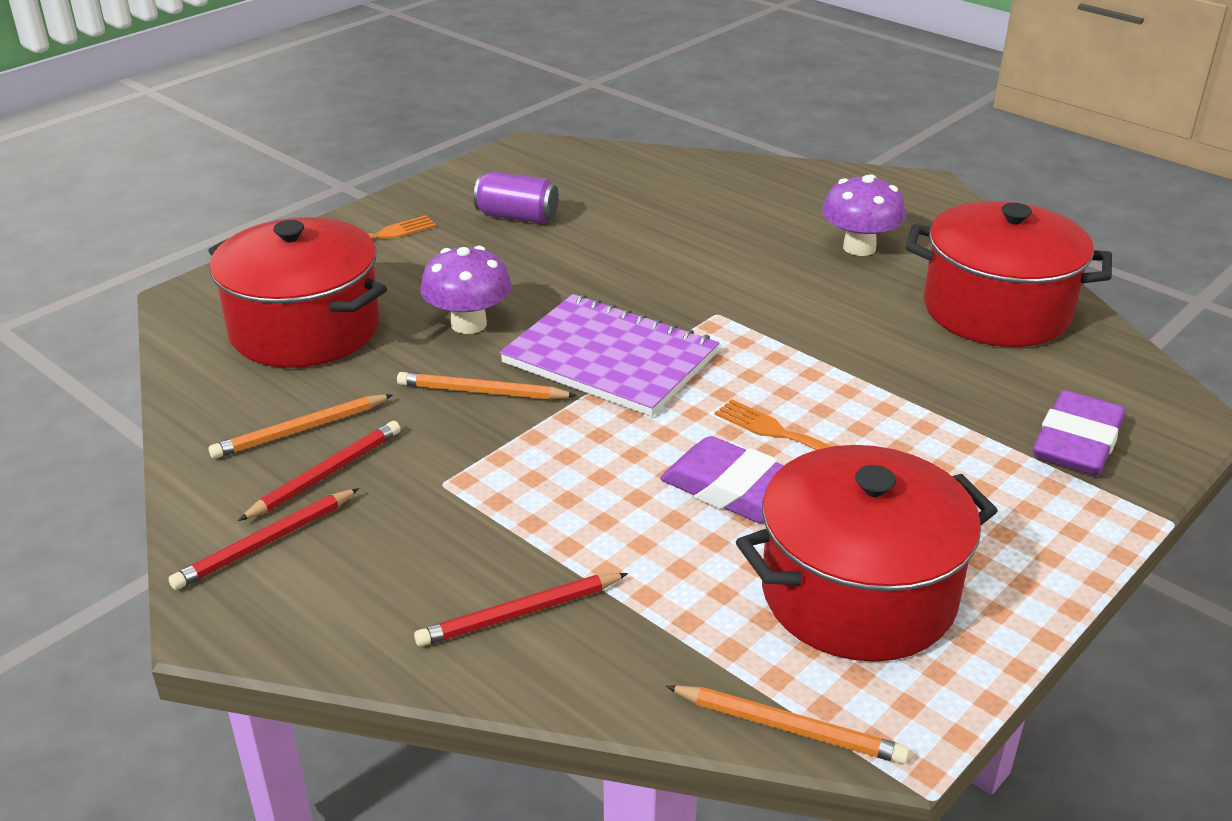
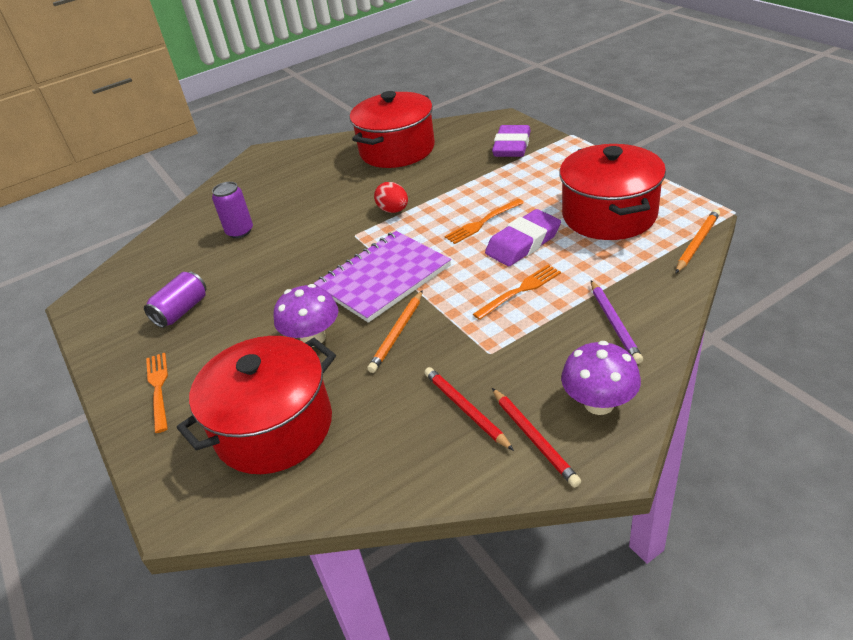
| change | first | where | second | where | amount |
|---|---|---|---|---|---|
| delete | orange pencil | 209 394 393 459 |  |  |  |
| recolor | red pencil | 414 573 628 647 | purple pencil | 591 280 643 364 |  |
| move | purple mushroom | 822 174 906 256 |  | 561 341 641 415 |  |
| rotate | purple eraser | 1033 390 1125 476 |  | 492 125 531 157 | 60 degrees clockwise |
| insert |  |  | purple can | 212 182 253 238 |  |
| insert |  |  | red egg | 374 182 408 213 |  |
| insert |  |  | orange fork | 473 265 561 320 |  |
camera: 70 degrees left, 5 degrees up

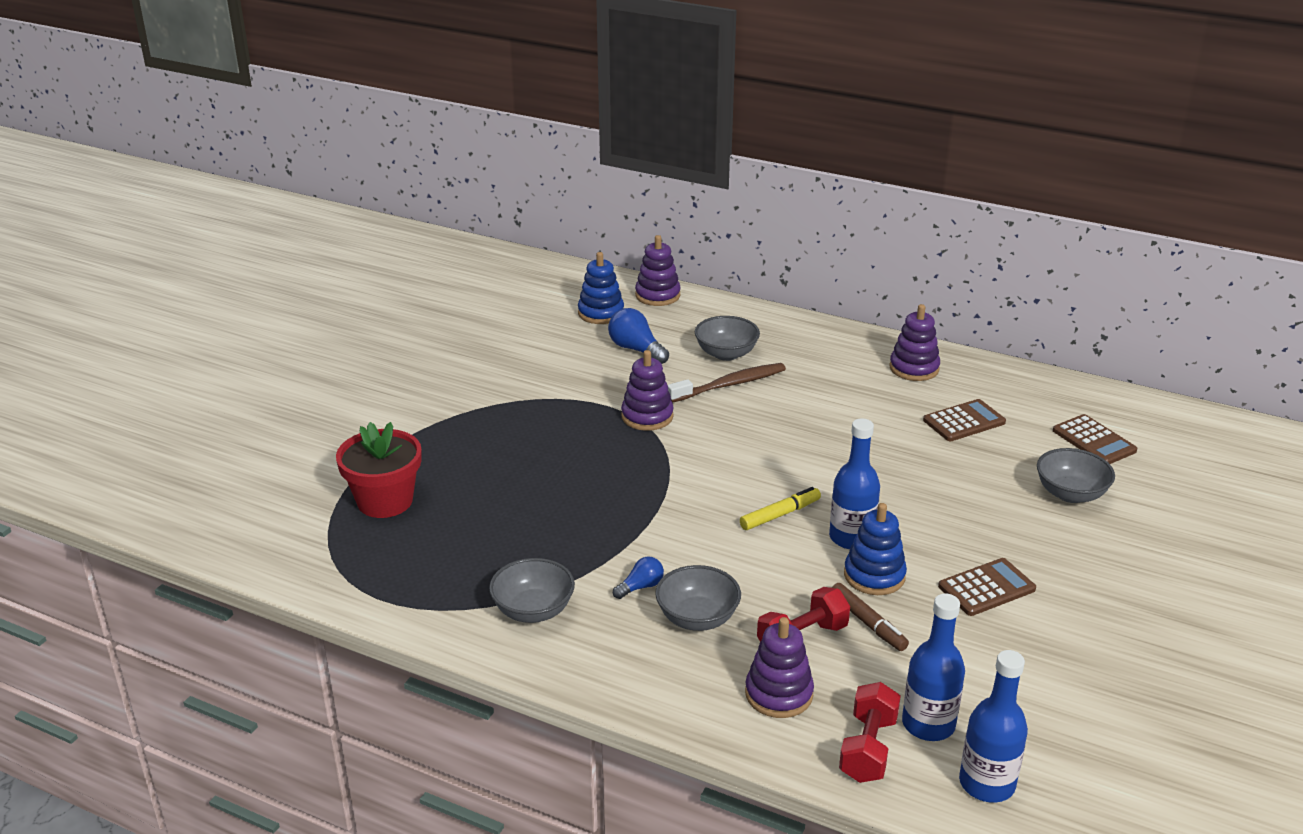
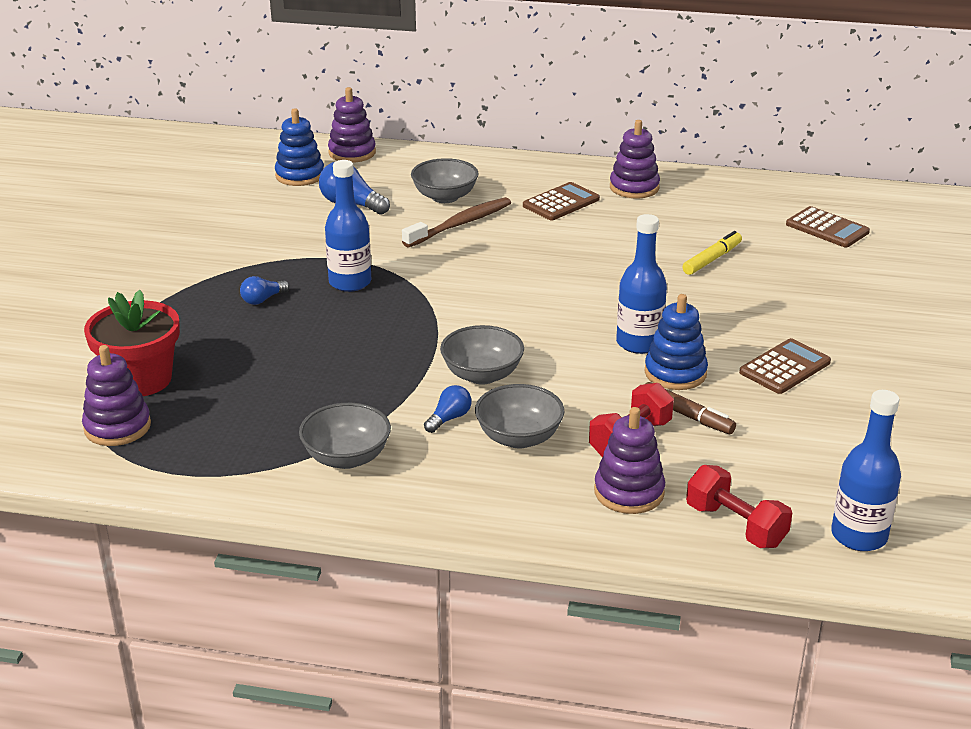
| change | first | where | second | where | amount |
|---|---|---|---|---|---|
| move | purple stacking toy | 621 350 674 431 |  | 82 345 151 446 |  |
| move | yellow marker | 740 487 821 530 |  | 682 231 742 275 |  |
| rotate | red dumbbell | 839 682 901 783 |  | 686 465 792 548 | 45 degrees counterclockwise |
| move | blue bottle | 902 594 965 741 |  | 325 160 371 292 |  |
| move | brown calculator | 923 399 1006 441 |  | 523 182 600 220 |  |
| move | grey bowl | 1037 448 1115 503 |  | 440 325 524 385 |  |
| insert |  |  | blue light bulb | 240 276 290 305 |  |
camera: 15 degrees left, 0 degrees up

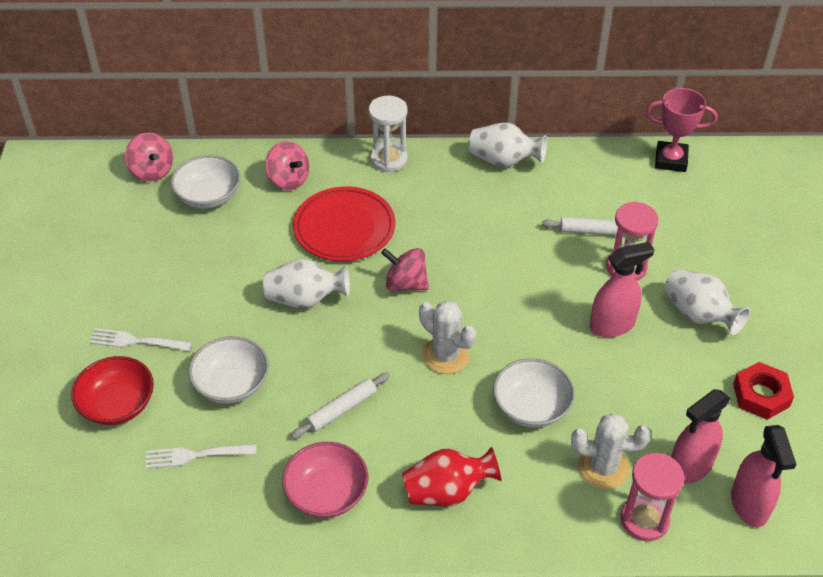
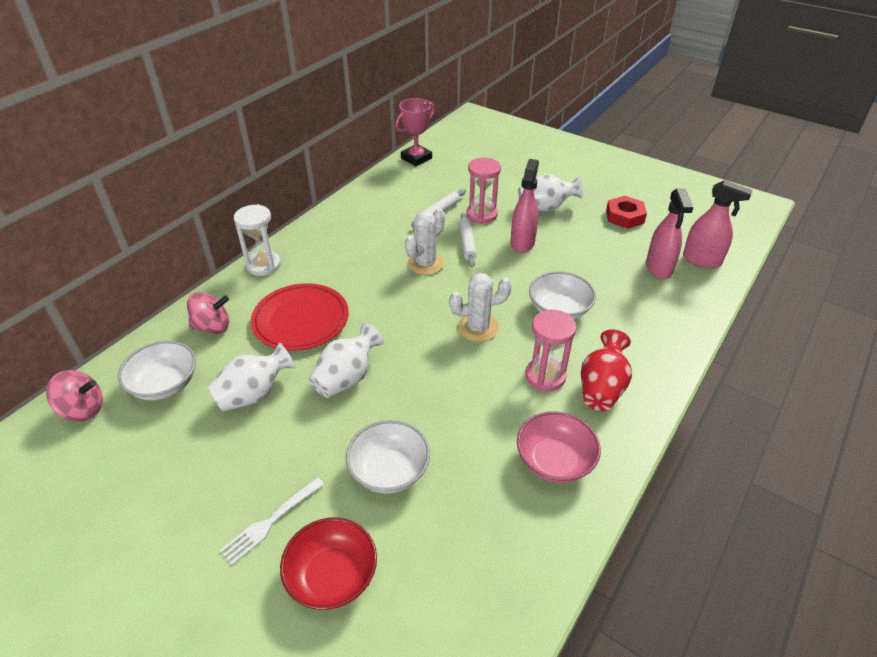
| change | first | where | second | where | amount |
|---|---|---|---|---|---|
| delete | white fork | 145 444 256 469 |  |  |  |
| move | white rolling pin | 291 372 390 439 |  | 459 213 477 267 |  |
| delete | pink spinning top | 381 248 429 291 |  |  |  |
| move | white vase | 469 123 547 167 |  | 207 342 296 412 |  |
| move | white cactus | 571 413 652 489 |  | 405 208 445 275 |  |
| move | pink hourglass | 621 453 685 541 |  | 525 310 577 391 |  |
camera: 55 degrees left, 5 degrees down

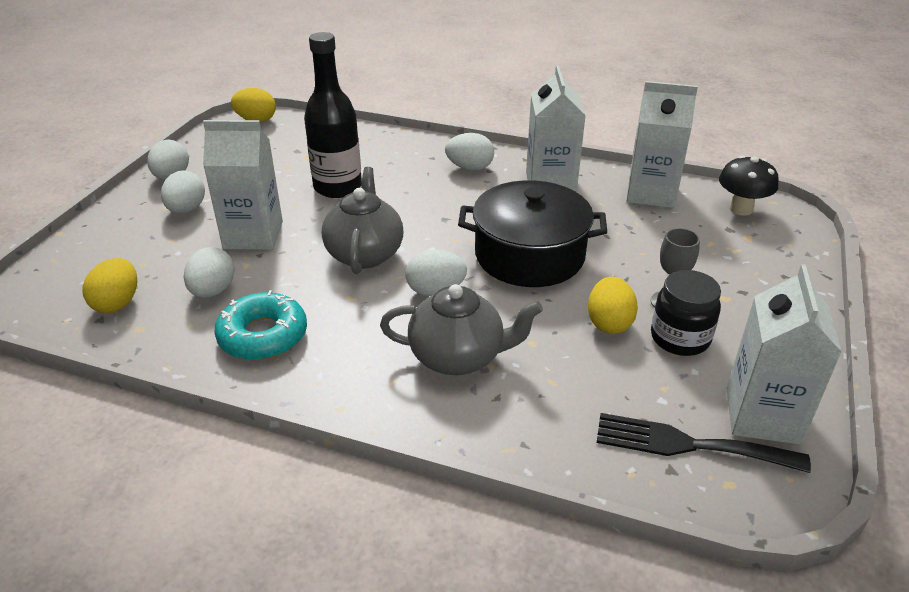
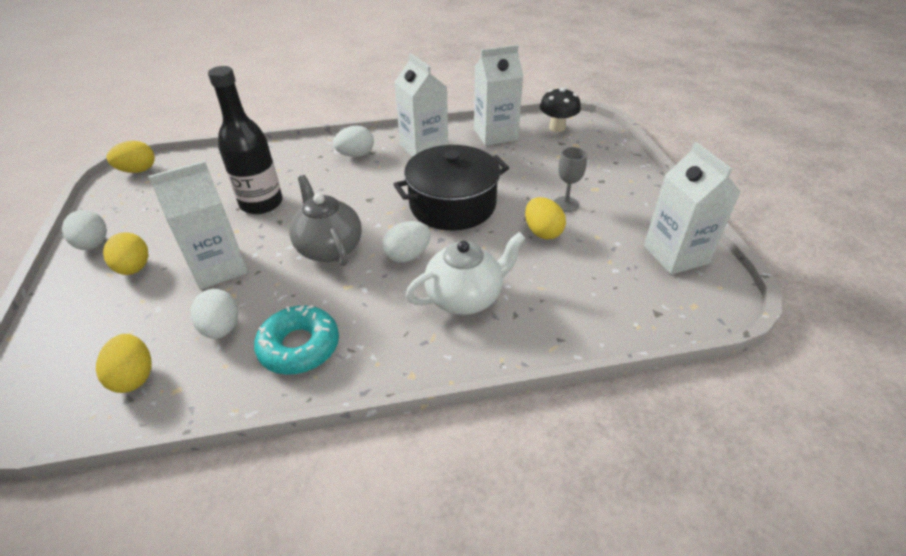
| change | first | where | second | where | amount |
|---|---|---|---|---|---|
| recolor | white egg | 161 170 205 214 | yellow egg | 103 232 149 275 |  |
| recolor | grey teapot | 380 284 543 375 | white teapot | 406 232 526 315 |  |
| delete | black fork | 597 413 811 473 |  |  |  |
| delete | black jar | 651 270 721 356 |  |  |  |
camera: 30 degrees left, 5 degrees up

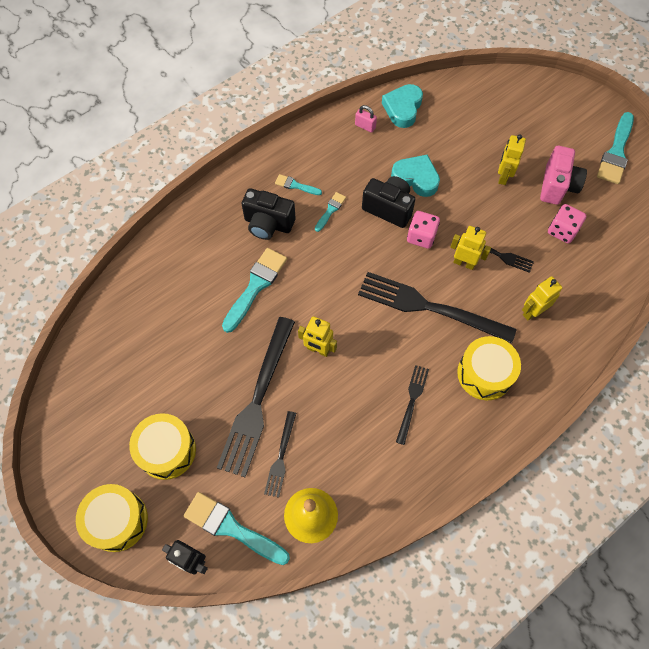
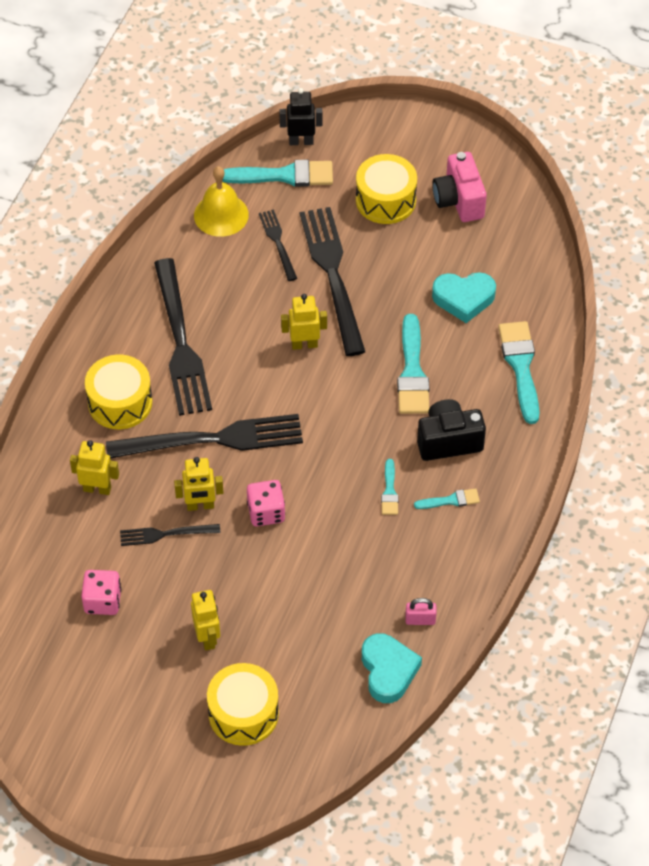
| change | first | where | second | where | amount |
|---|---|---|---|---|---|
| move | yellow drum | 76 484 148 552 |  | 207 663 279 746 |  |
| delete | black camera | 362 176 415 228 |  |  |  |
| move | turquoise heart | 391 155 440 197 |  | 432 272 496 323 |  |
| resize | black fork | 396 365 429 445 |  | 154 258 212 416 | x2.01 |
| rotate | yellow robot | 522 276 562 320 |  | 70 440 119 495 | 105 degrees counterclockwise |
| move | pink camera | 540 146 587 205 |  | 432 152 487 222 |  |
| move | turquoise brush | 597 112 634 184 |  | 498 321 540 424 |  |
camera: 150 degrees right, 10 degrees down

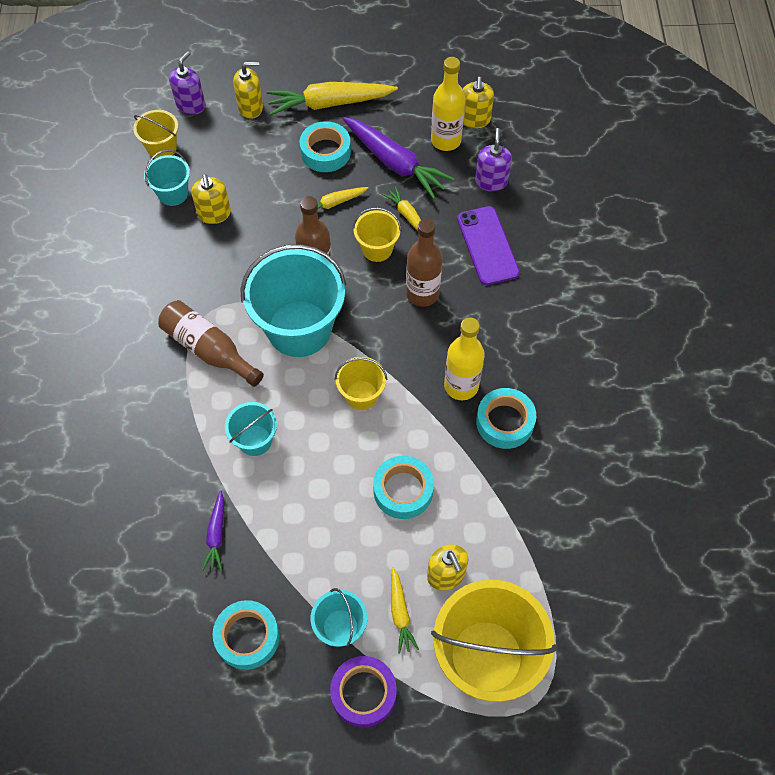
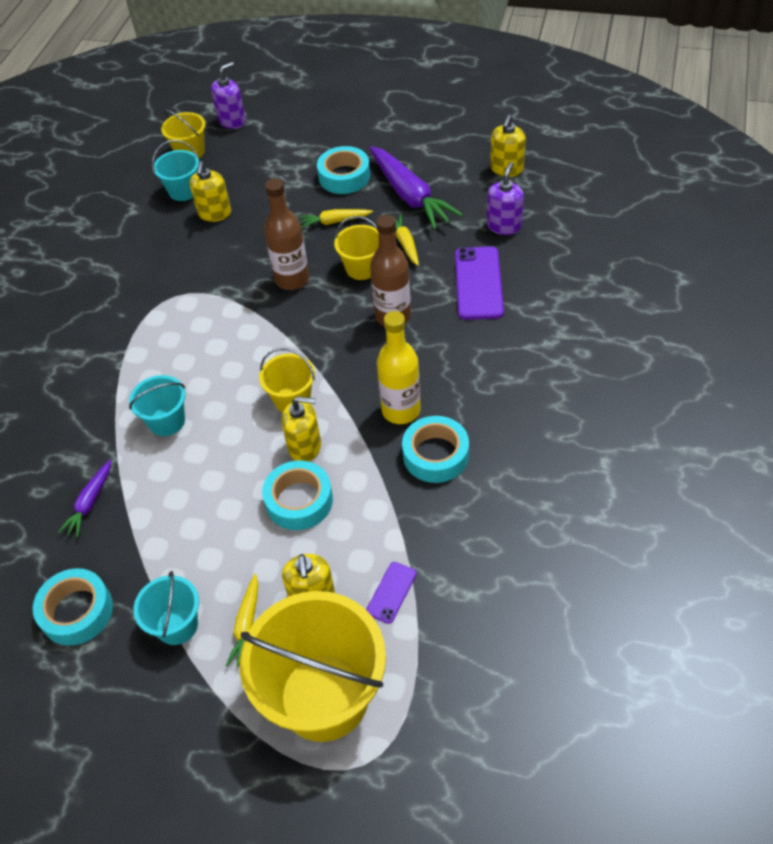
| change | first | where | second | where | amount |
|---|---|---|---|---|---|
| delete | brown bottle | 158 300 264 387 |  |  |  |
| move | yellow soap dispenser | 233 62 263 119 |  | 282 396 321 462 |  |
| delete | turquoise bucket | 240 244 346 357 |  |  |  |
| delete | yellow carrot | 267 82 398 115 |  |  |  |
| delete | purple tape | 330 656 397 728 |  |  |  |
| delete | yellow bottle | 431 57 465 151 |  |  |  |
| insert |  |  | purple phone | 366 562 417 624 |  |
camera: 20 degrees right, 10 degrees down

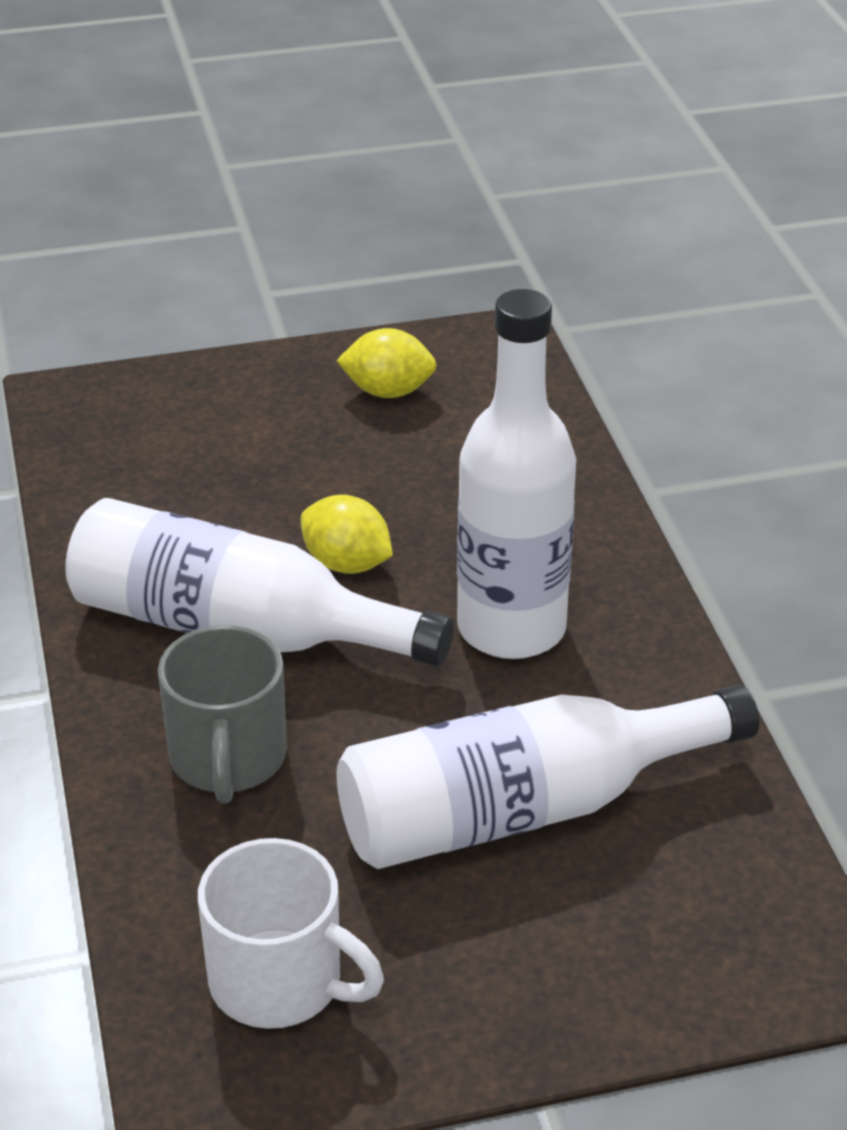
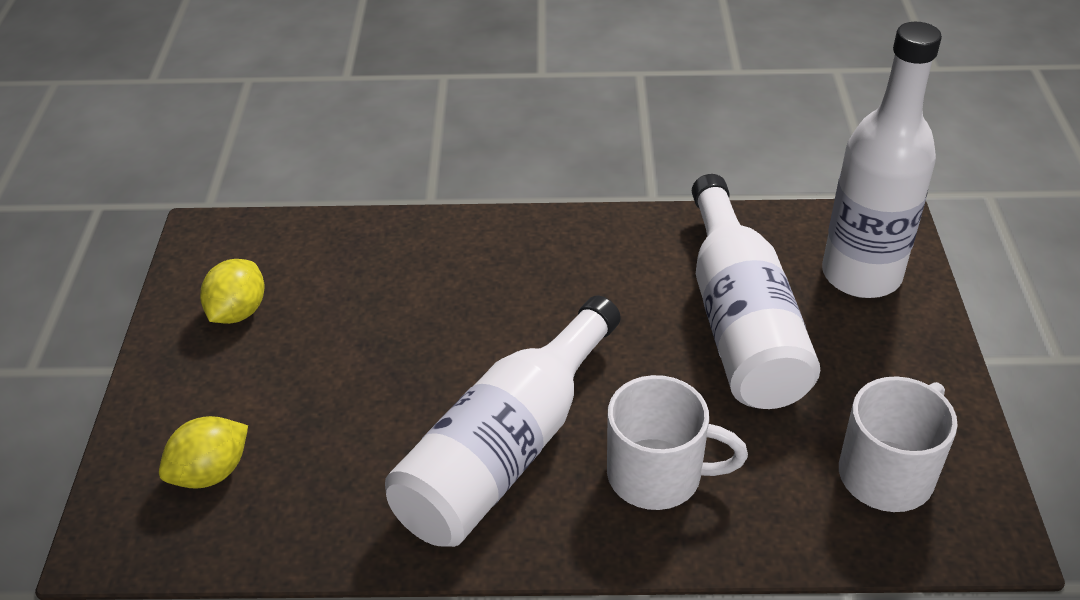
| change | first | where | second | where | amount |
|---|---|---|---|---|---|
| recolor | grey mug | 158 625 287 803 | white mug | 607 375 748 510 |  |
| move | yellow lemon | 301 495 393 574 |  | 159 416 248 489 |  |
| move | white bottle | 457 289 576 659 |  | 822 22 942 298 |  |
camera: 75 degrees left, 5 degrees up

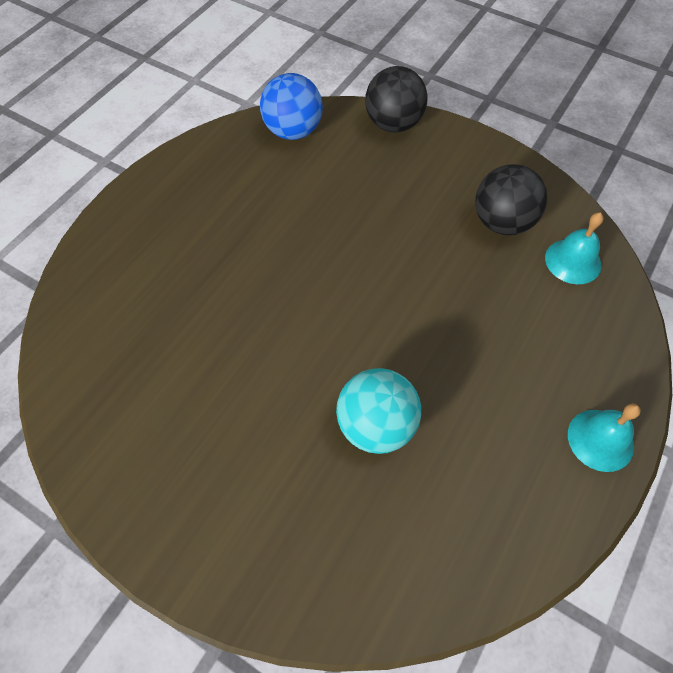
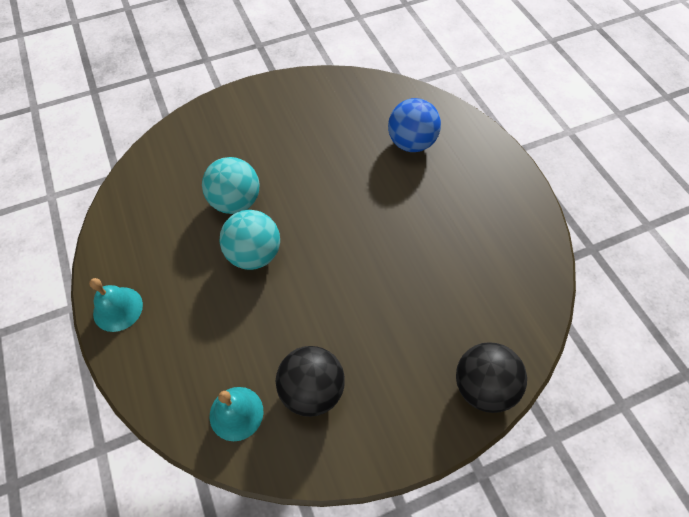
| change | first | where | second | where | amount |
|---|---|---|---|---|---|
| move | blue ball | 260 73 323 140 |  | 388 98 441 152 |  |
| insert |  |  | turquoise ball | 219 210 280 270 |  |
camera: 125 degrees right, 0 degrees up

